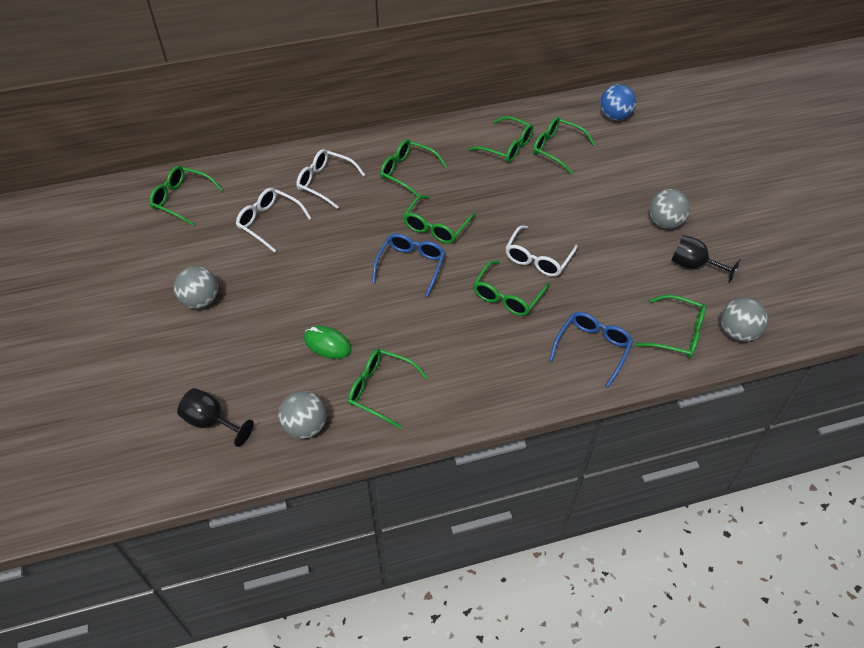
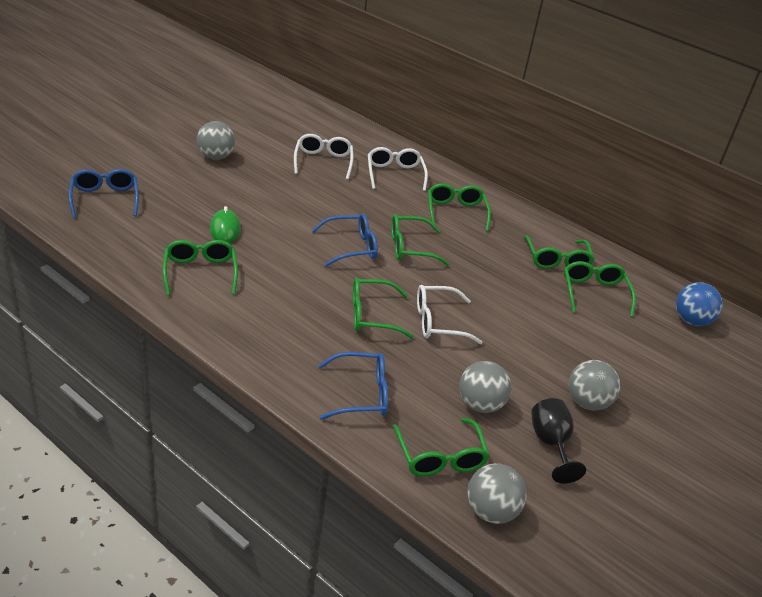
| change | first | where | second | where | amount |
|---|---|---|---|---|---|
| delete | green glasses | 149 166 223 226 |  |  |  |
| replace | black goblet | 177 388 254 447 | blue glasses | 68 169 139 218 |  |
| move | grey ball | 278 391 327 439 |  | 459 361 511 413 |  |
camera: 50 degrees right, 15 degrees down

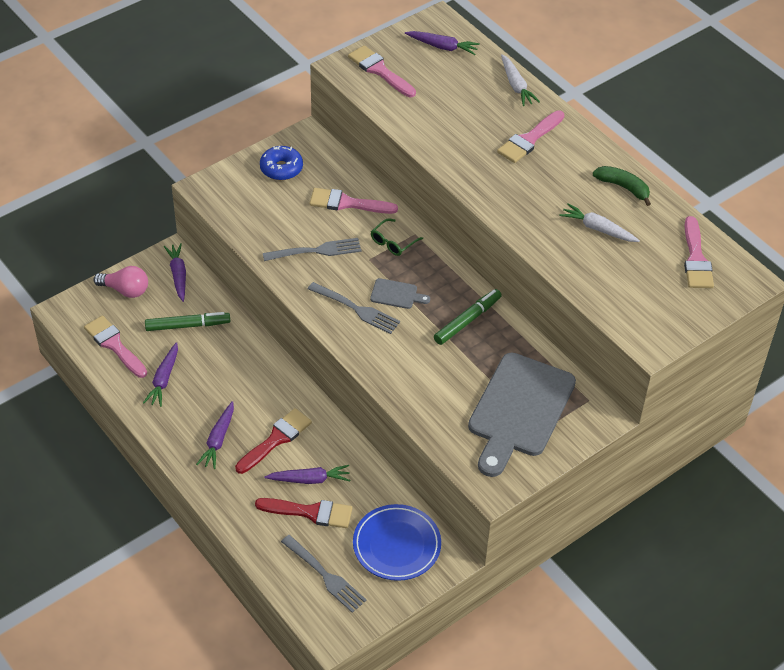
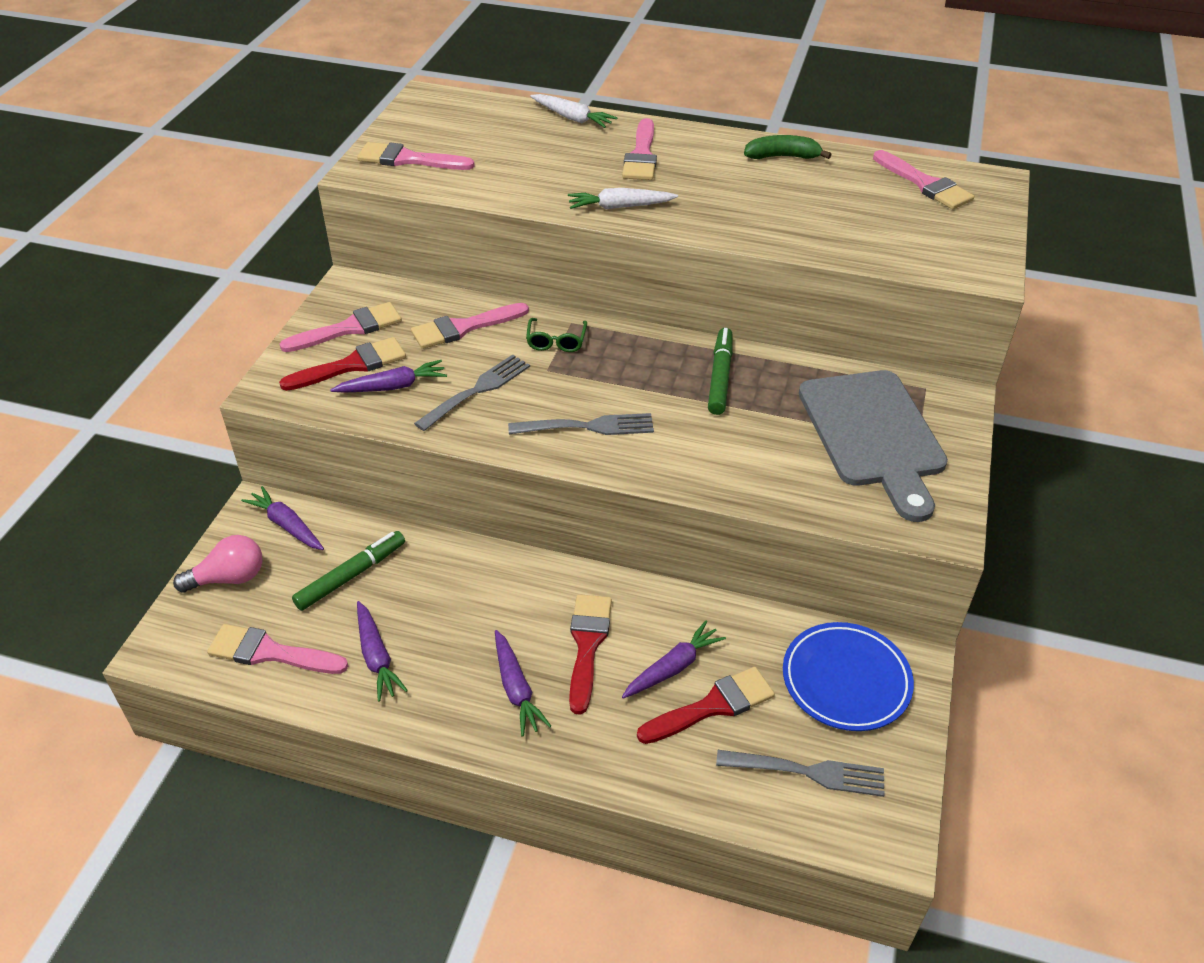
| change | first | where | second | where | amount |
|---|---|---|---|---|---|
| replace | blue donut | 260 146 303 180 | pink brush | 279 302 402 352 |  |
| delete | grey cutting board | 370 278 430 309 |  |  |  |
| move | purple carrot | 405 31 480 55 |  | 330 360 447 393 |  |
| move | white carrot | 559 203 640 242 |  | 568 188 678 209 |  |
| insert |  |  | red brush | 279 337 406 391 |  |
camera: 35 degrees left, 5 degrees down

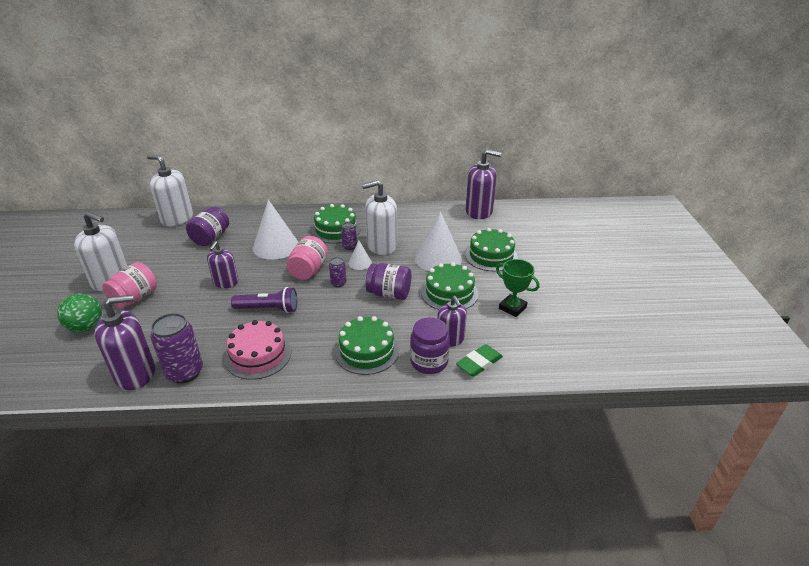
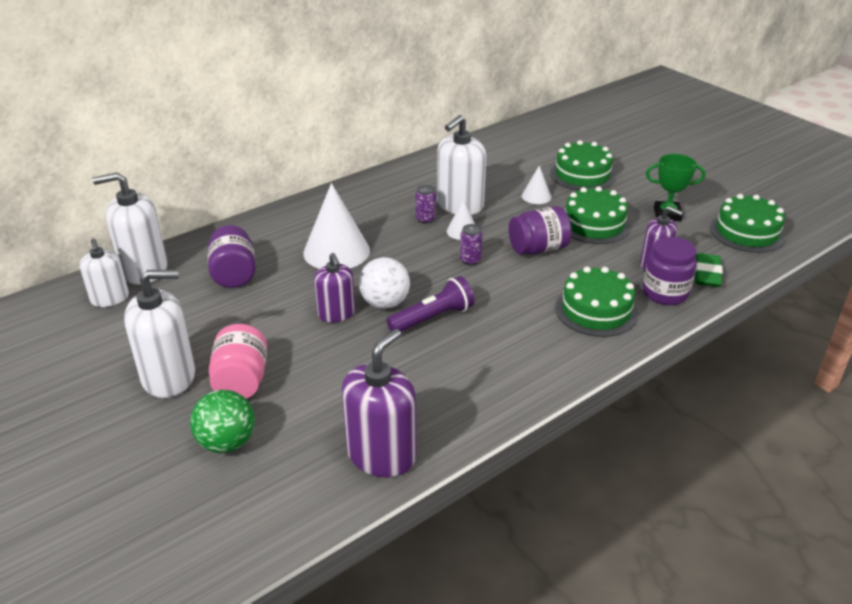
| change | first | where | second | where | amount |
|---|---|---|---|---|---|
| delete | purple can | 150 313 203 384 |  |  |  |
| delete | pink cake | 225 320 291 380 |  |  |  |
| delete | pink jar | 287 236 328 280 |  |  |  |
| move | green cake | 311 204 360 244 |  | 710 194 786 253 |  |
| resize | white cone | 415 211 462 271 |  | 522 166 551 204 | x0.49 |
| delete | purple soap dispenser | 466 149 501 219 |  |  |  |
| insert |  |  | white soap dispenser | 79 239 129 307 |  |
| insert |  |  | white ball | 359 257 410 309 |  |
camera: 35 degrees left, 0 degrees up

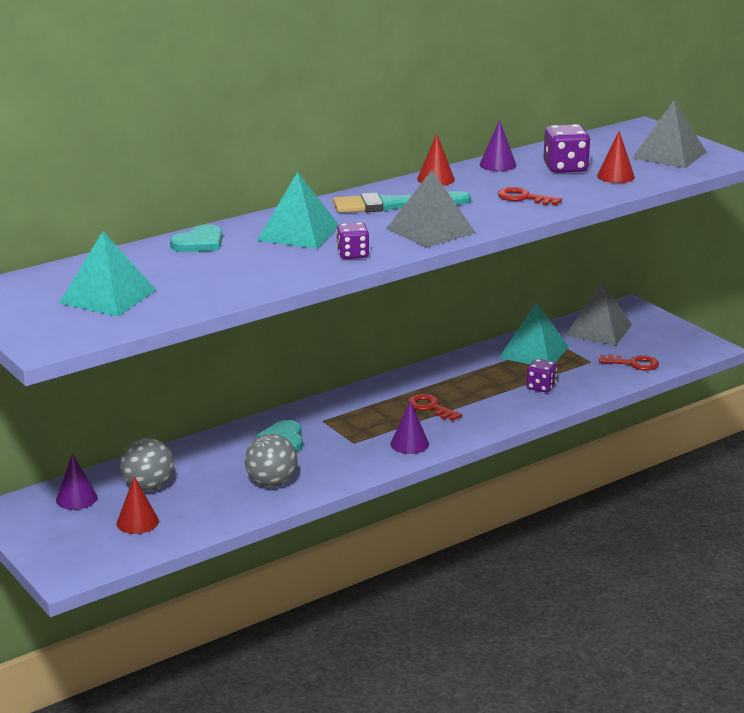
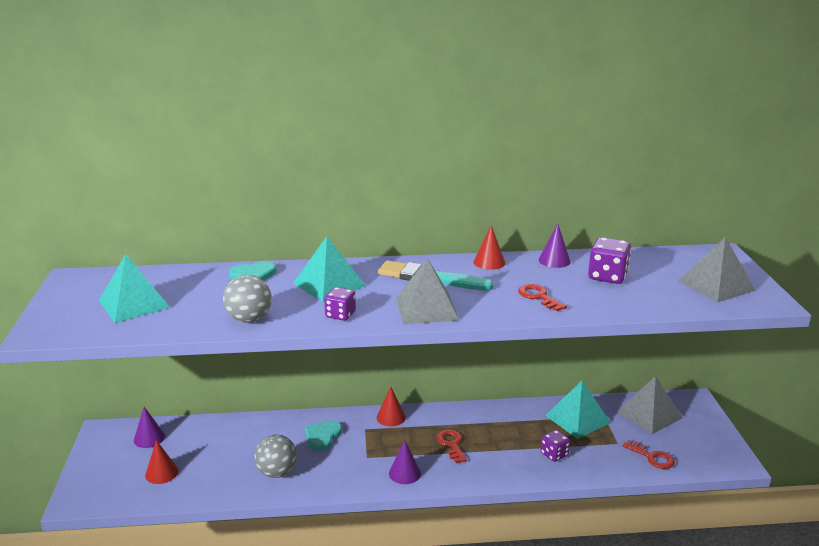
| change | first | where | second | where | amount |
|---|---|---|---|---|---|
| move | grey ball | 120 438 174 491 |  | 223 275 272 323 |  |
| move | red cone | 597 131 635 183 |  | 377 387 406 426 |  |
camera: 30 degrees right, 0 degrees up

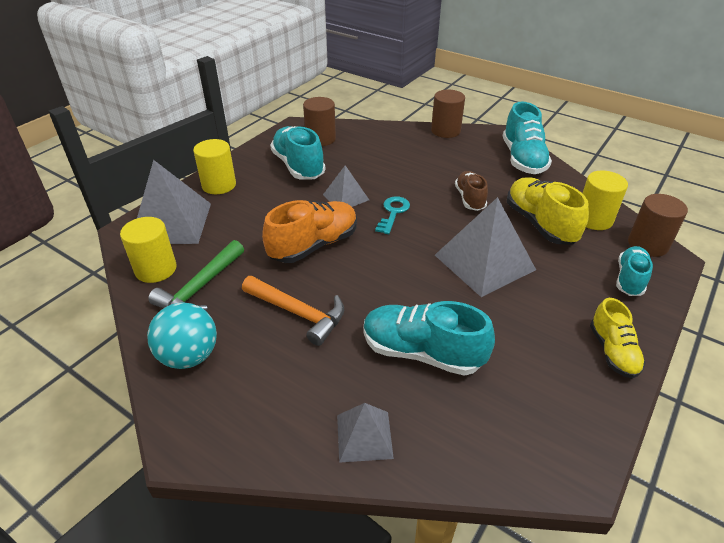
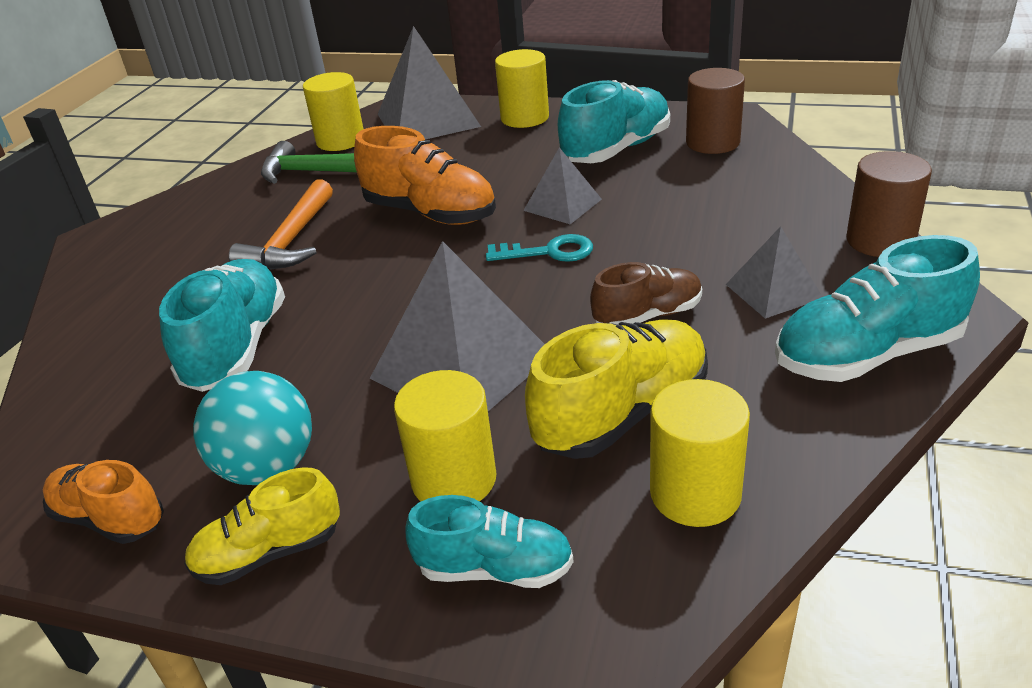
| change | first | where | second | where | amount |
|---|---|---|---|---|---|
| move | turquoise ball | 147 302 217 369 |  | 193 371 312 485 |  |
| move | grey pyramid | 337 403 394 463 |  | 726 226 822 319 |  |
| delete | brown cylinder | 628 194 688 257 |  |  |  |
| insert |  |  | orange shoe | 43 460 164 544 |  |
| insert |  |  | yellow cylinder | 394 370 497 501 |  |
camera: 75 degrees right, 5 degrees down

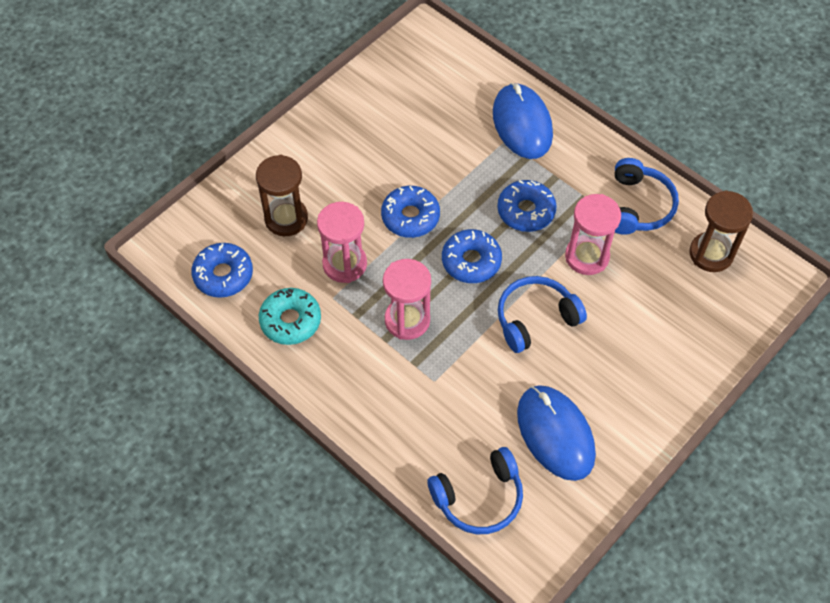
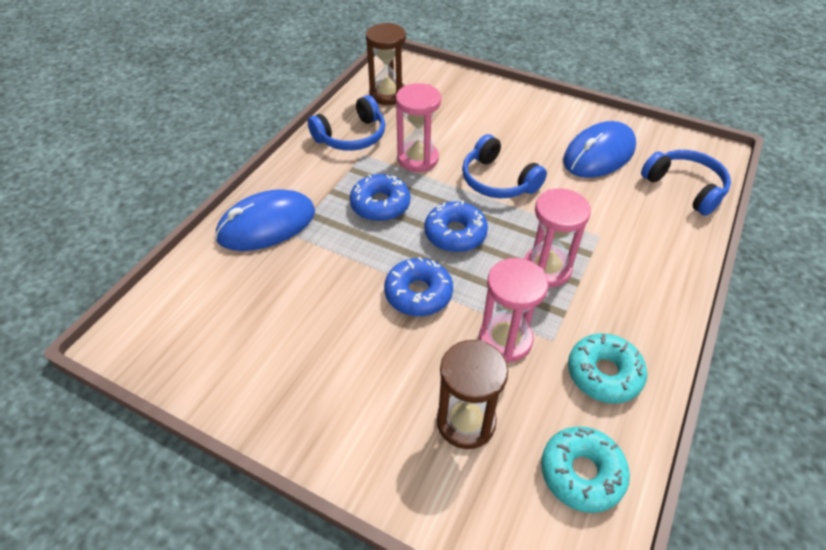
| change | first | where | second | where | amount |
|---|---|---|---|---|---|
| recolor | blue donut | 191 243 253 298 | turquoise donut | 541 426 630 513 |  |
| rotate | blue headphones | 614 158 679 235 |  | 308 95 385 151 | 150 degrees clockwise |
camera: 105 degrees left, 10 degrees down

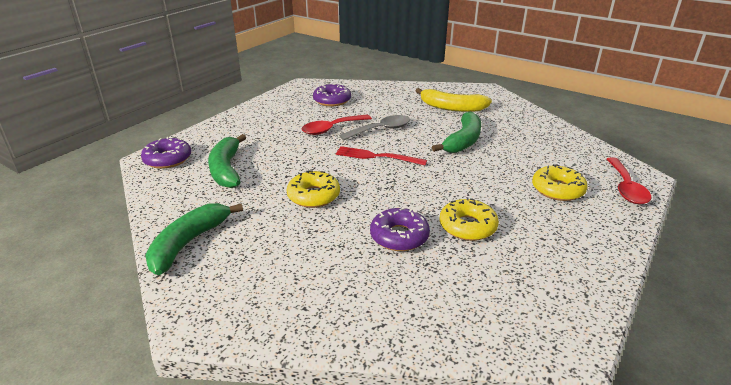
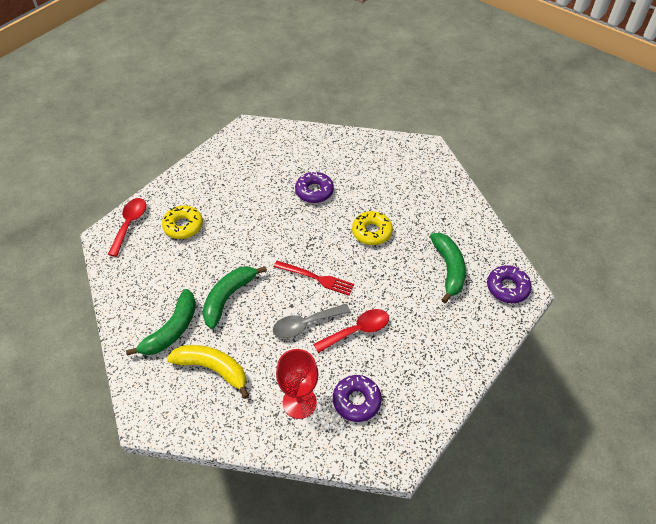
| change | first | where | second | where | amount |
|---|---|---|---|---|---|
| move | green banana | 146 203 243 275 |  | 126 289 196 356 |  |
| delete | yellow donut | 440 197 499 241 |  |  |  |
| insert |  |  | red goblet | 276 349 318 419 |  |
camera: 175 degrees left, 20 degrees up

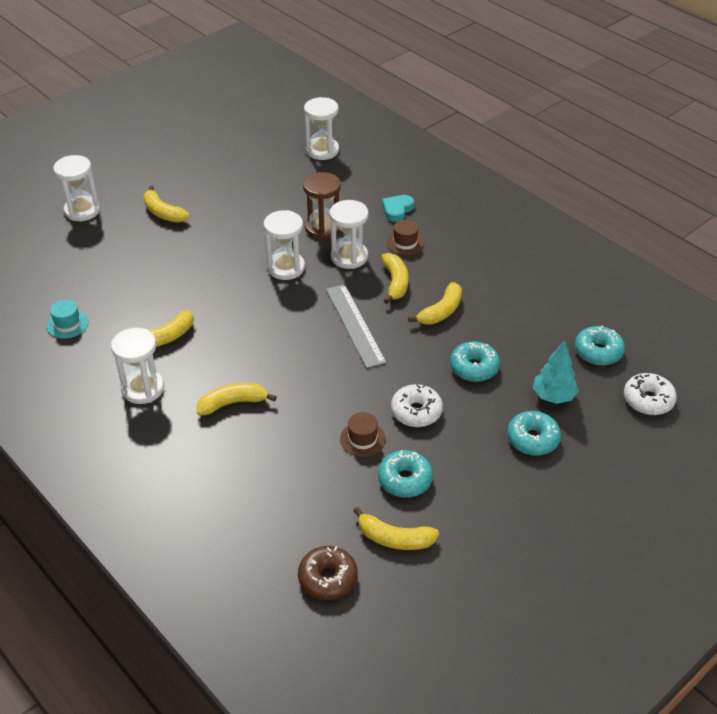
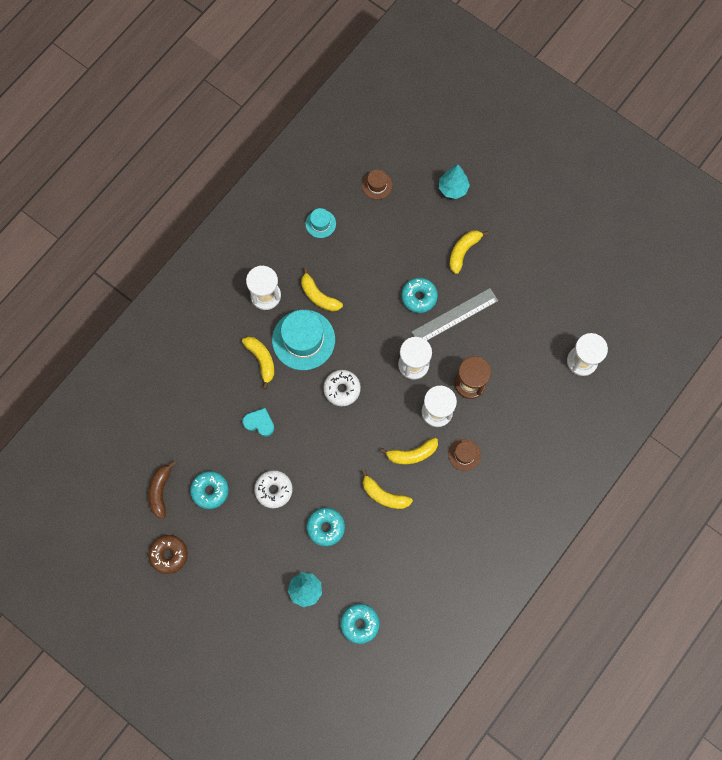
| change | first | where | second | where | amount |
|---|---|---|---|---|---|
| replace | white hourglass | 53 155 100 221 | turquoise tree | 439 165 470 199 |  |
| move | brown donut | 298 546 357 600 |  | 148 535 188 574 |  |
| move | grey ruler | 326 284 387 369 |  | 412 288 498 341 |  |
| move | brown hat | 340 412 386 457 |  | 362 170 392 199 |  |
| recolor | yellow banana | 353 507 439 550 | brown banana | 148 460 176 519 |  |
| move | turquoise heart | 382 195 414 222 |  | 242 408 274 437 |  |
| move | turquoise donut | 507 411 561 456 |  | 401 278 438 313 |  |
| move | white donut | 624 373 677 415 |  | 323 370 361 406 |  |
| insert |  |  | turquoise hat | 272 310 335 370 |  |
camera: 80 degrees right, 30 degrees up

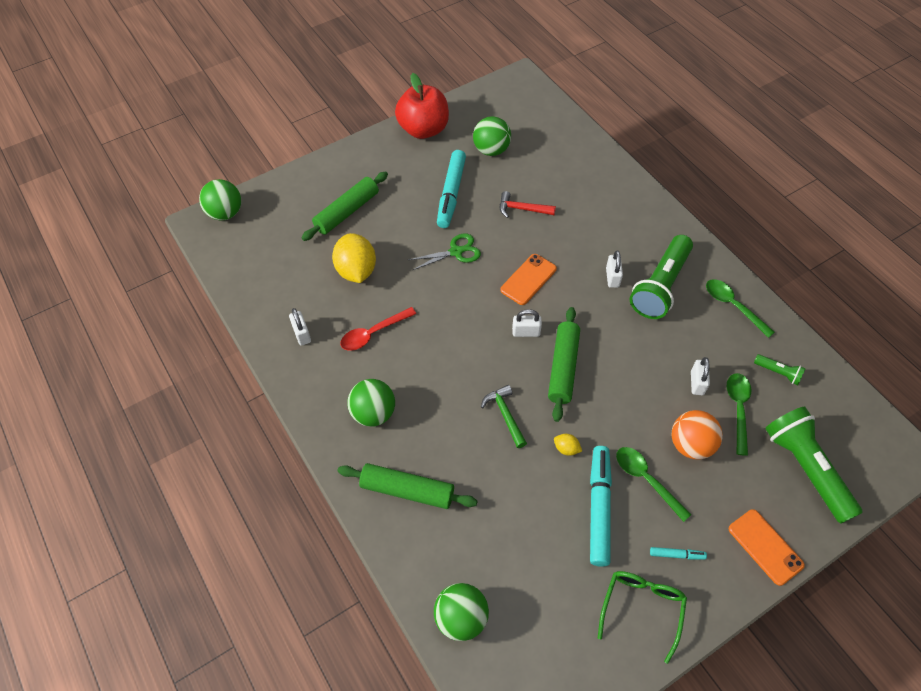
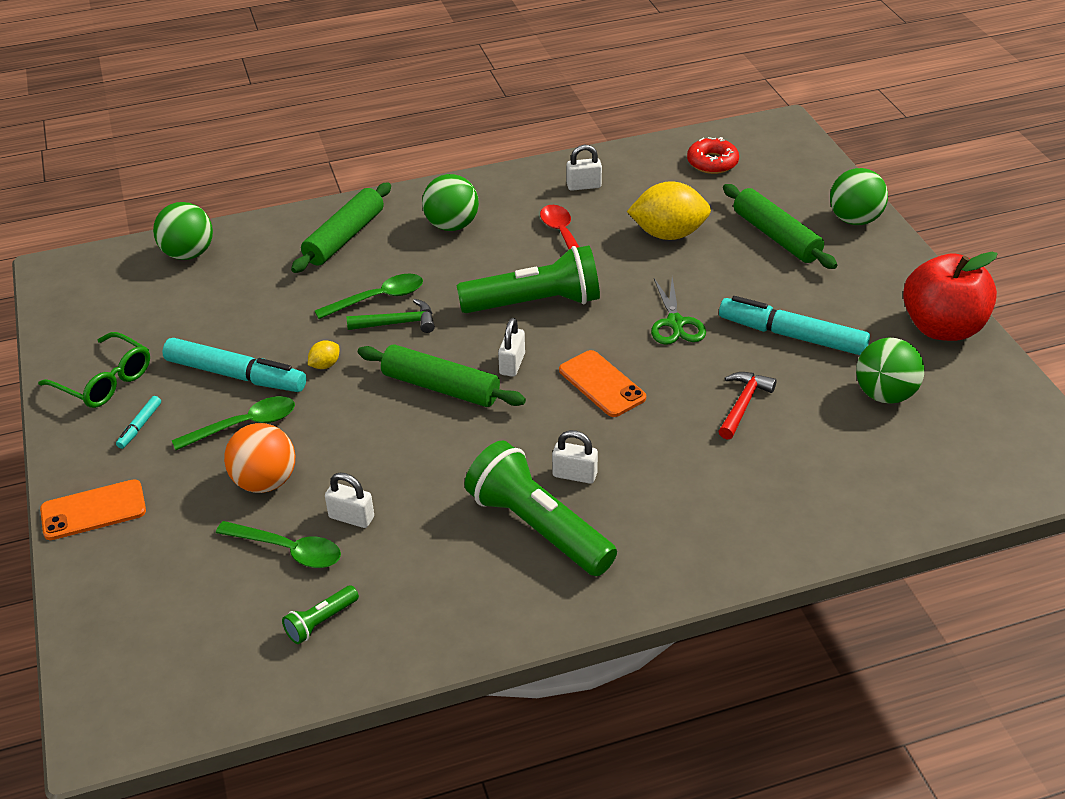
| change | first | where | second | where | amount |
|---|---|---|---|---|---|
| move | green ball | 199 179 241 220 |  | 830 168 888 225 |  |
| move | green spoon | 706 279 775 338 |  | 315 274 423 319 |  |
| move | green flashlight | 765 407 863 524 |  | 456 245 600 313 |  |
| insert |  |  | red donut | 687 137 739 174 |  |
camera: 105 degrees right, 15 degrees down

